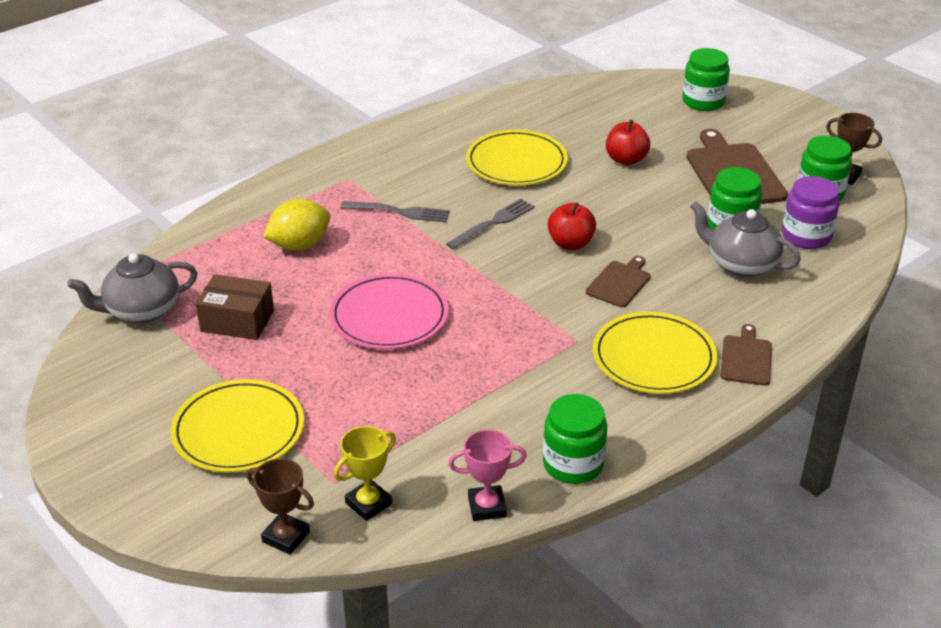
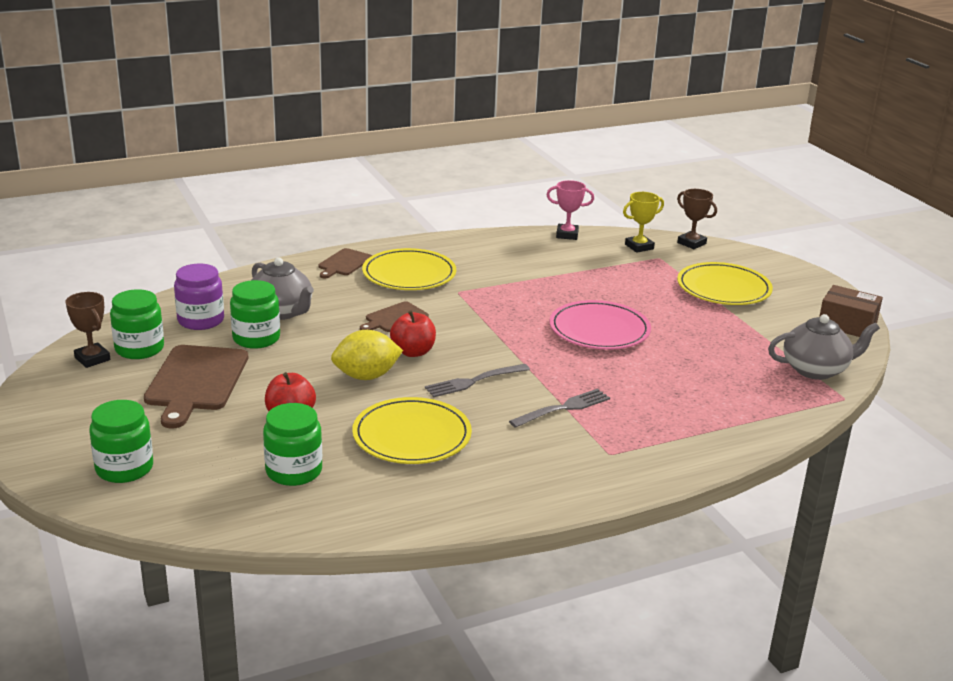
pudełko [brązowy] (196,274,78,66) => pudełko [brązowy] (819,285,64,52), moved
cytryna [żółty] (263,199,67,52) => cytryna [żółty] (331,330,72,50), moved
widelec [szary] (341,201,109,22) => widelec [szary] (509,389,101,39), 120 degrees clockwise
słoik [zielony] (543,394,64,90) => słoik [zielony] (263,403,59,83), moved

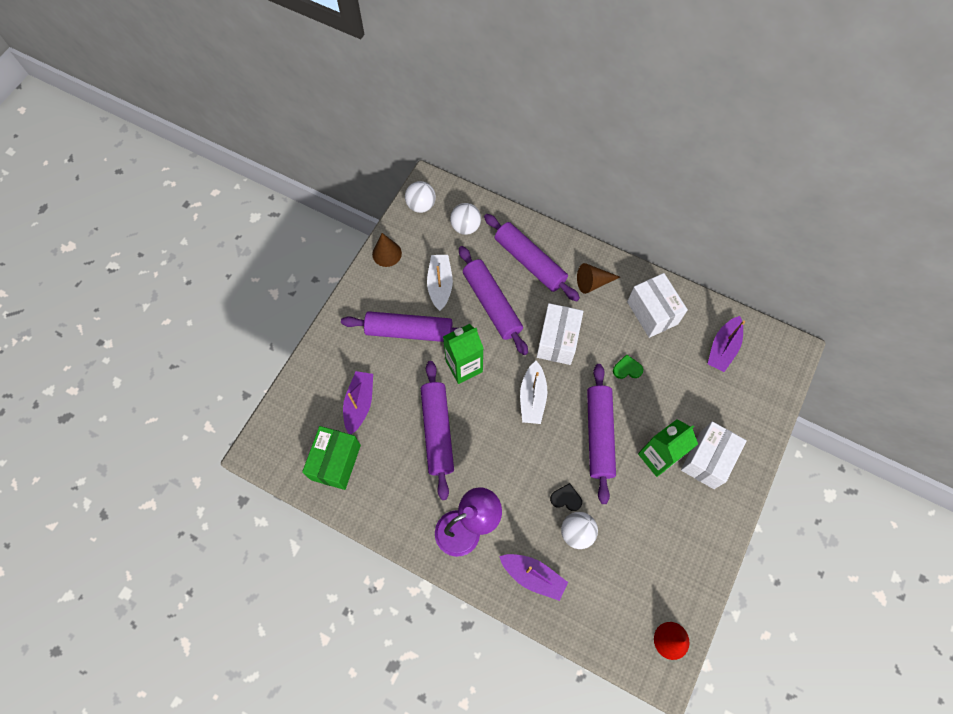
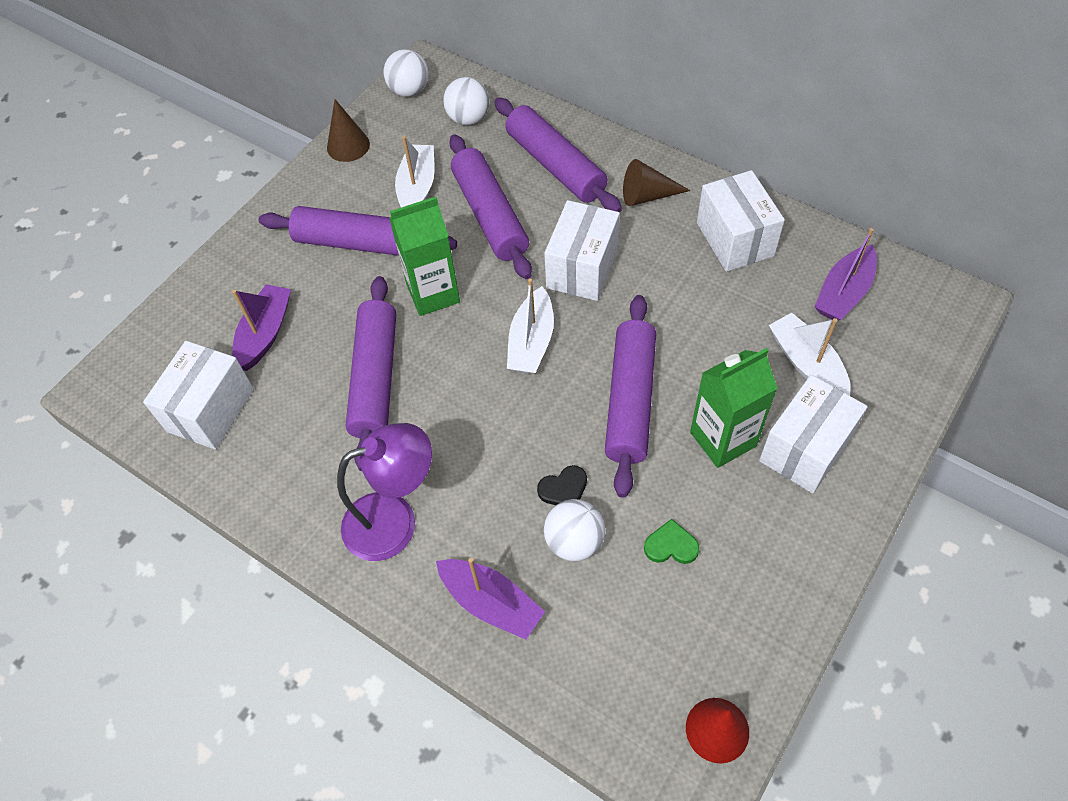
pudełko [zielony] (302,426,59,64) => pudełko [biały] (143,341,111,109)
serce [czarny] (550,483,32,28) => serce [czarny] (537,465,50,40), 135 degrees clockwise
serce [zielony] (613,354,30,25) => serce [zielony] (644,519,56,45), moved
nothing => łódka [biały] (769,313,82,83)

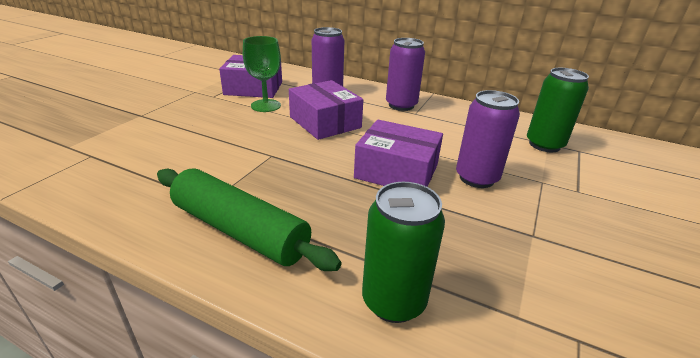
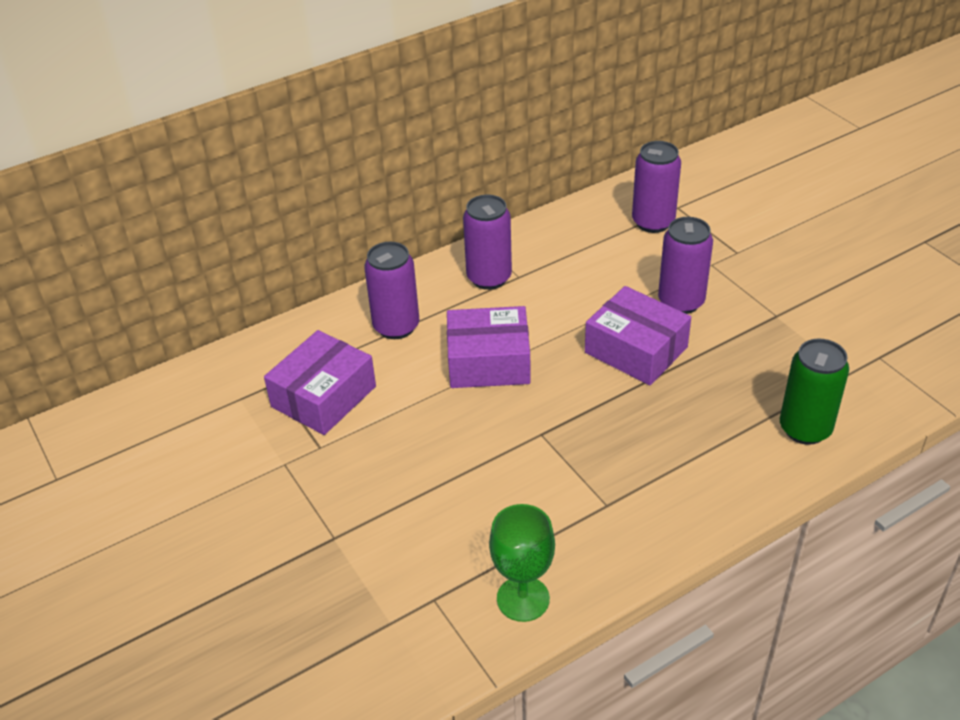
wałek do ciasta [zielony] (157,168,185,103) => nothing
kielich [zielony] (243,36,38,76) => kielich [zielony] (489,504,66,118), moved
pudełko [fioletowy] (354,120,89,67) => pudełko [fioletowy] (585,286,106,99), 75 degrees clockwise
puszka [zielony] (527,68,62,84) => puszka [fioletowy] (632,141,49,92)

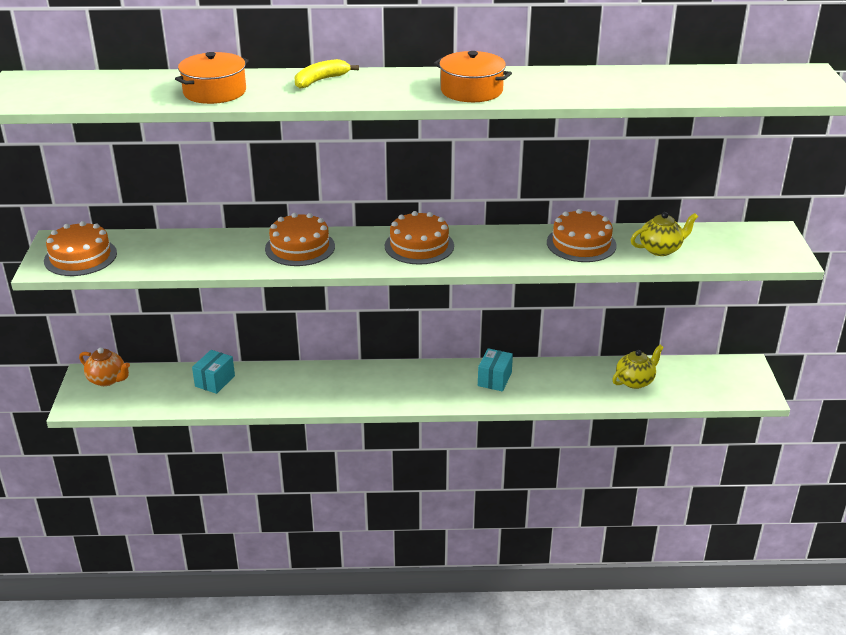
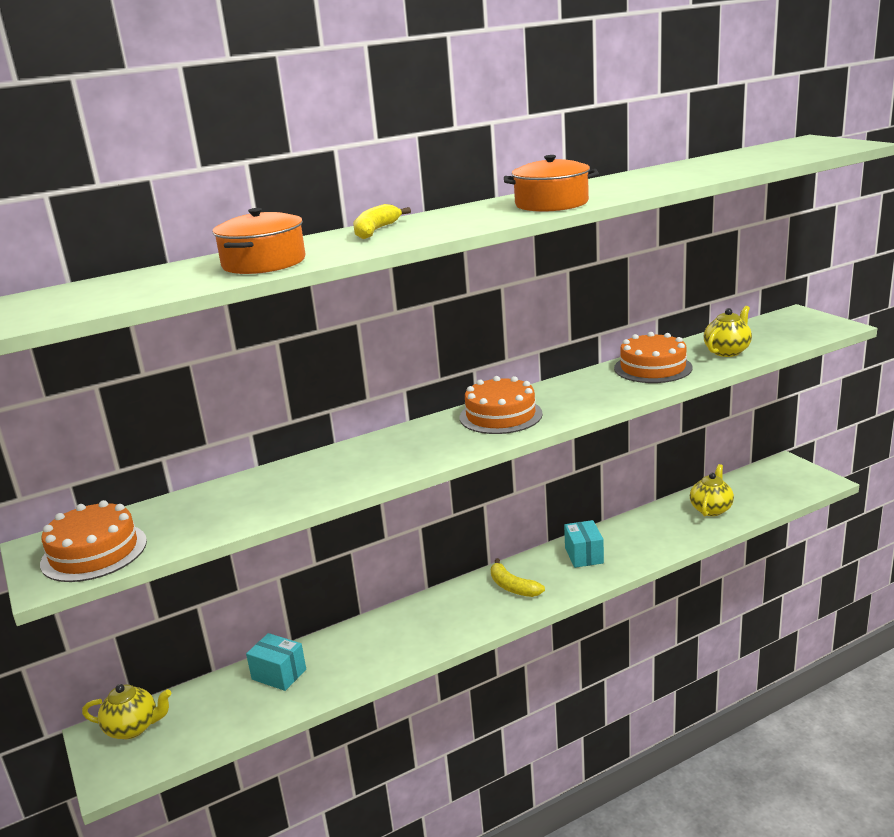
imbryk [pomarańczowy] (79,347,51,39) => imbryk [żółty] (82,684,90,55)
pudełko [turkusowy] (192,350,43,44) => pudełko [turkusowy] (246,633,60,58), 60 degrees counterclockwise
tort [pomarańczowy] (265,213,70,53) => nothing
nothing => banan [żółty] (491,558,54,39)

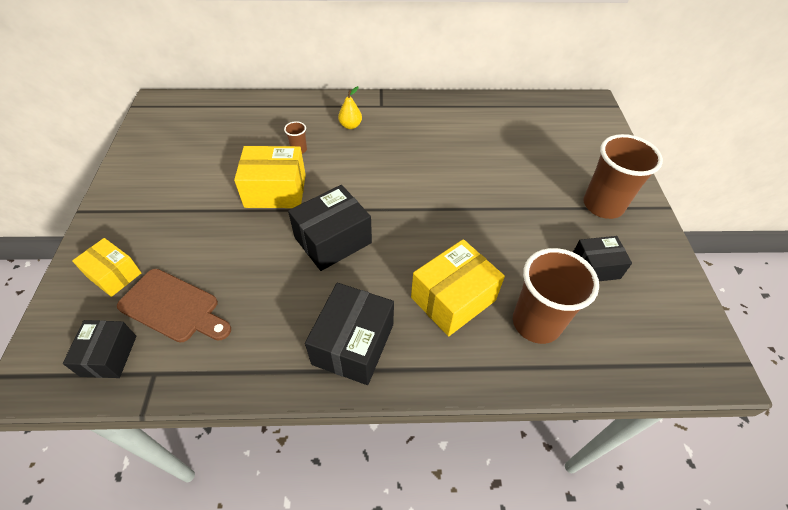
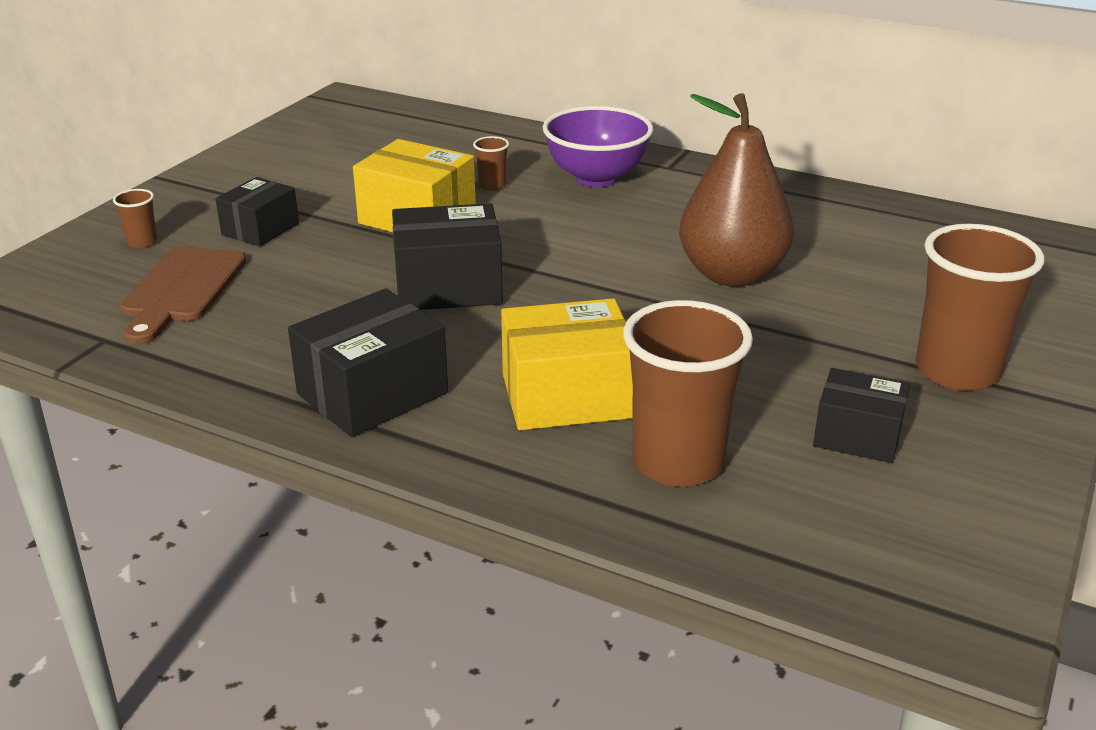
pudełko [czarny] (63,320,73,58) => pudełko [czarny] (215,177,84,70), moved
pudełko [żółty] (72,238,69,59) => szklanka [brązowy] (113,189,45,59)
deska do krojenia [brązowy] (117,269,114,74) => deska do krojenia [brązowy] (120,246,126,98), 45 degrees clockwise
gruszka [żółty] (338,86,24,43) => miska [fioletowy] (543,106,110,81)
nothing => gruszka [brązowy] (679,93,115,194)

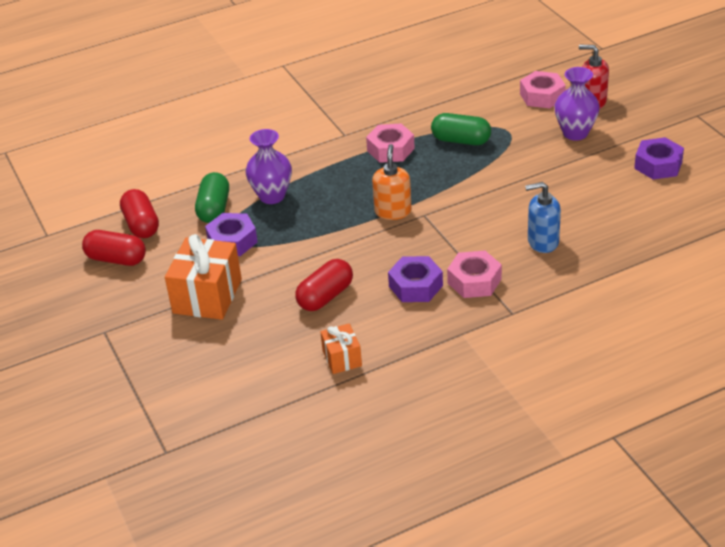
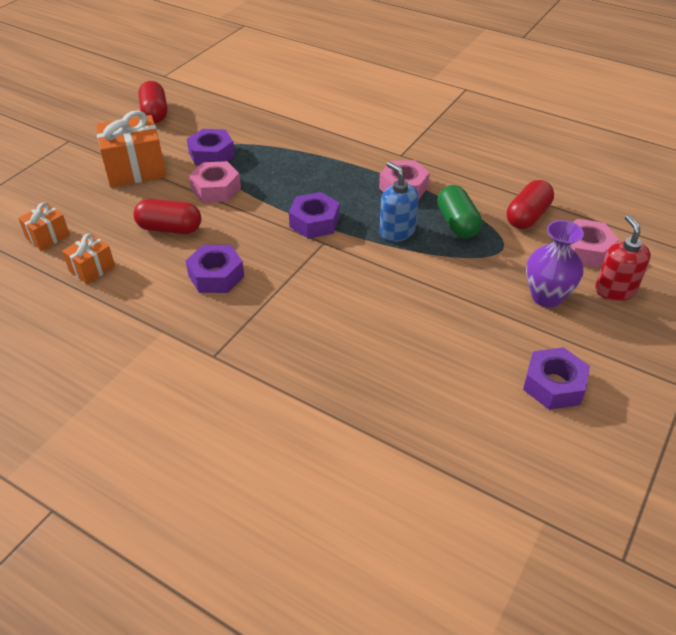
kapsułka [czerwony] (120,189,39,49) => kapsułka [czerwony] (507,180,47,49), moved
kapsułka [zielony] (195,172,34,51) => nothing
wazon [fioletowy] (245,129,47,75) => nothing
dozownik mydła [pomarańczowy] (372,144,40,76) => nakrętka [fioletowy] (289,192,51,47)
nakrętka [różowy] (447,251,55,47) => nakrętka [różowy] (189,161,52,42), moved
dozownik mydła [niebieski] (525,182,36,71) => dozownik mydła [niebieski] (379,162,39,80), moved
nothing => prezent [pomarańczowy] (18,202,52,49)

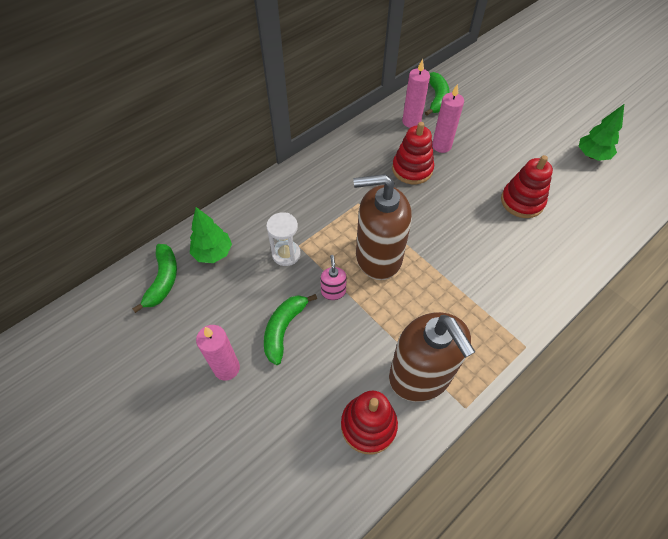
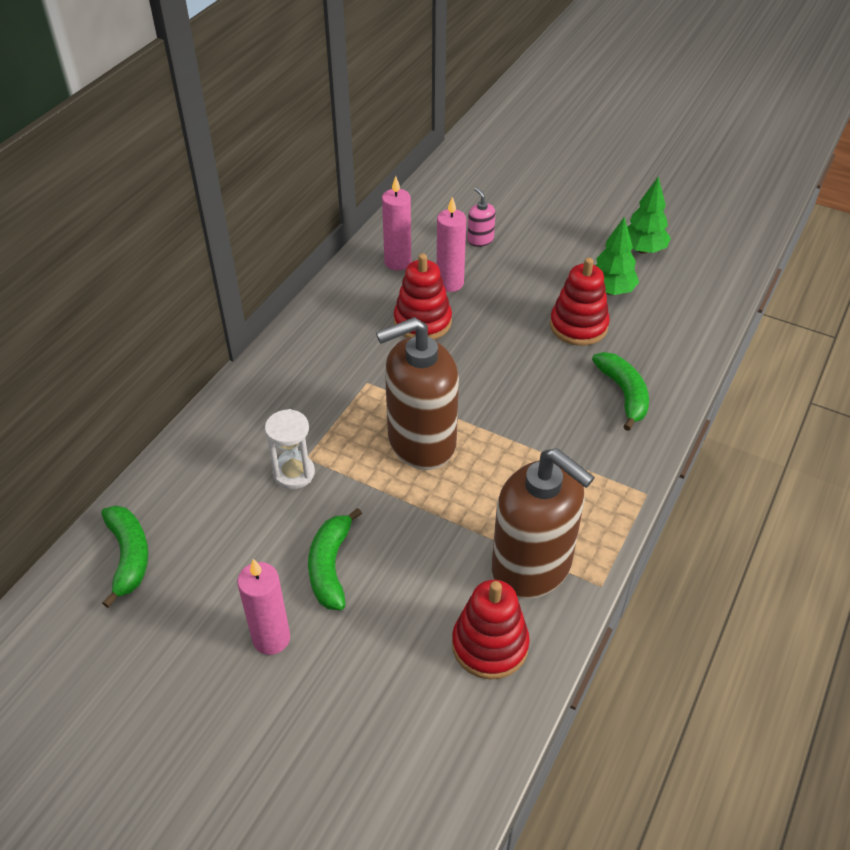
drzewko [zielony] (190,207,42,56) => drzewko [zielony] (595,217,44,78), moved
dozownik mydła [różowy] (320,255,27,45) => dozownik mydła [różowy] (467,187,29,60), moved
banan [zielony] (425,72,25,44) => banan [zielony] (592,352,57,79), moved

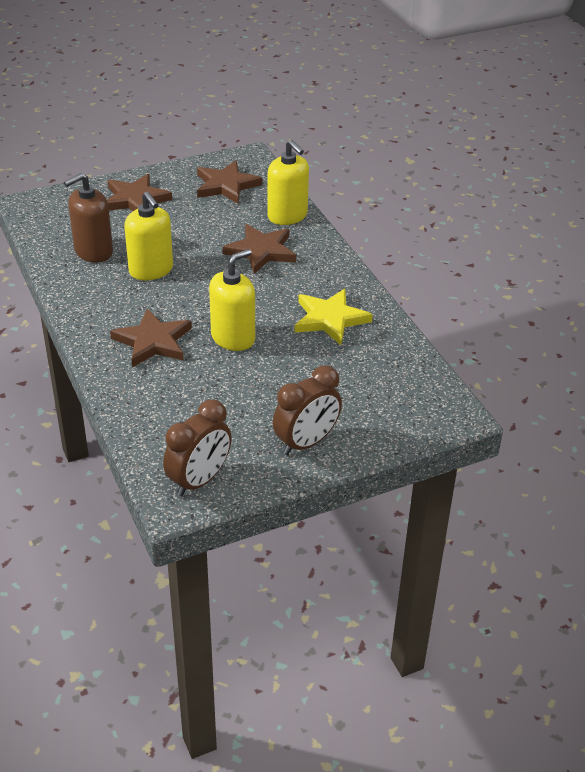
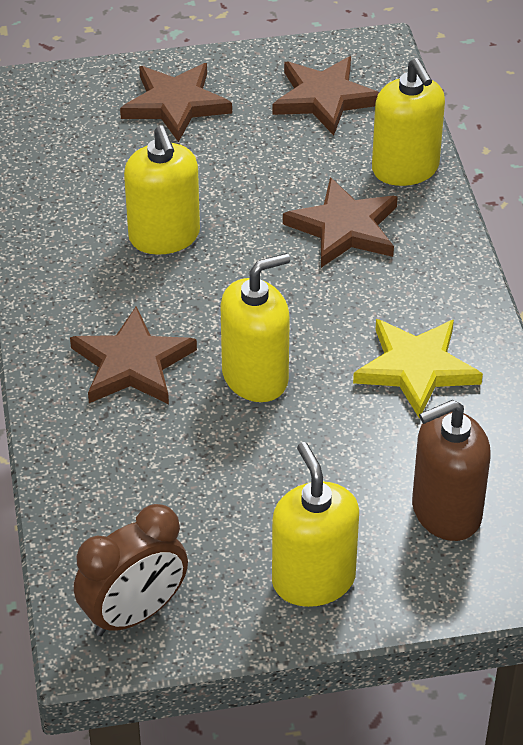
dozownik mydła [brązowy] (64,173,49,90) => dozownik mydła [brązowy] (412,400,79,141), moved
budzik [brązowy] (273,366,69,89) => dozownik mydła [żółty] (272,442,87,165)

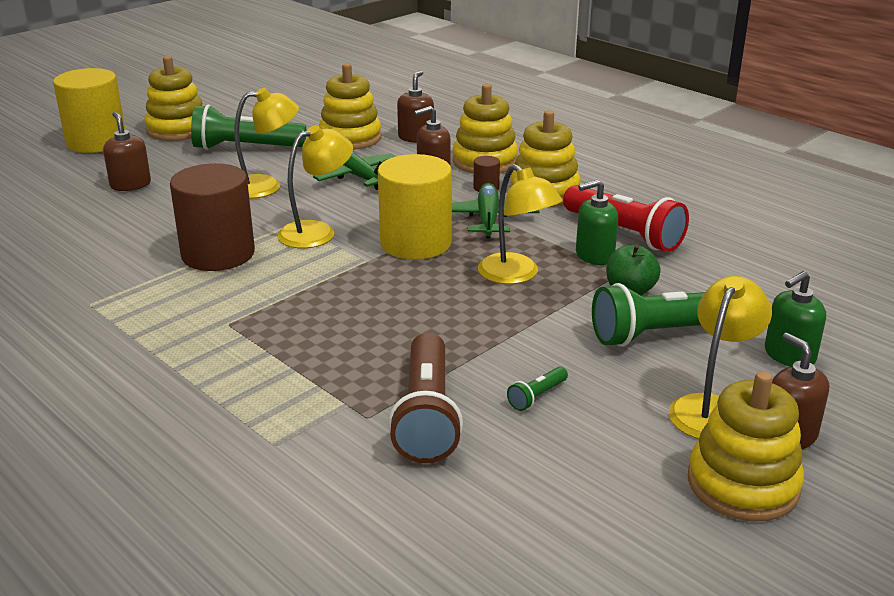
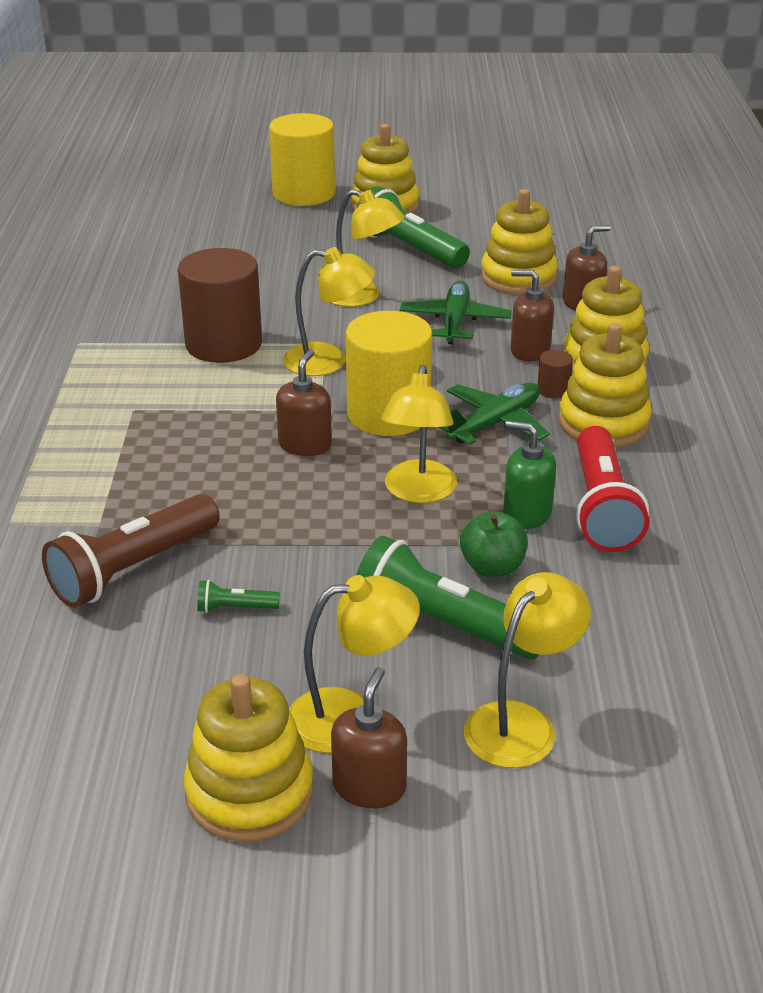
dozownik mydła [brązowy] (103,112,48,79) => dozownik mydła [brązowy] (276,349,56,107), moved
dozownik mydła [zielony] (765,271,61,96) => lampka [żółty] (464,572,127,196)

